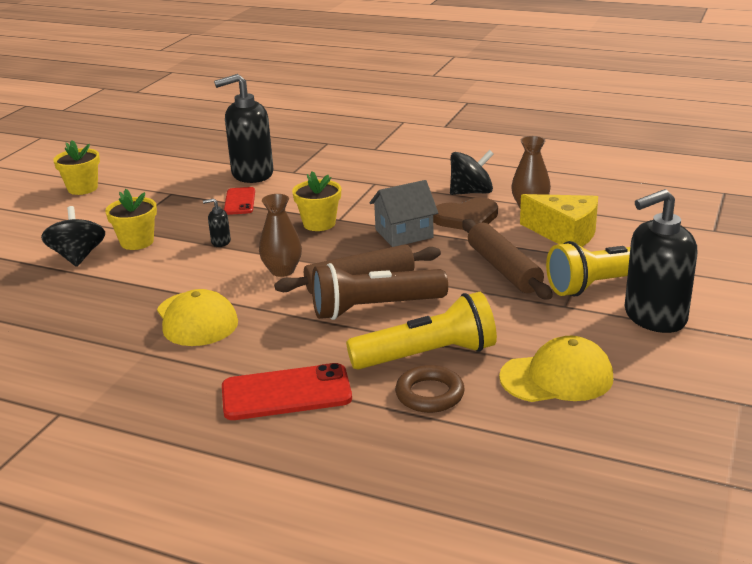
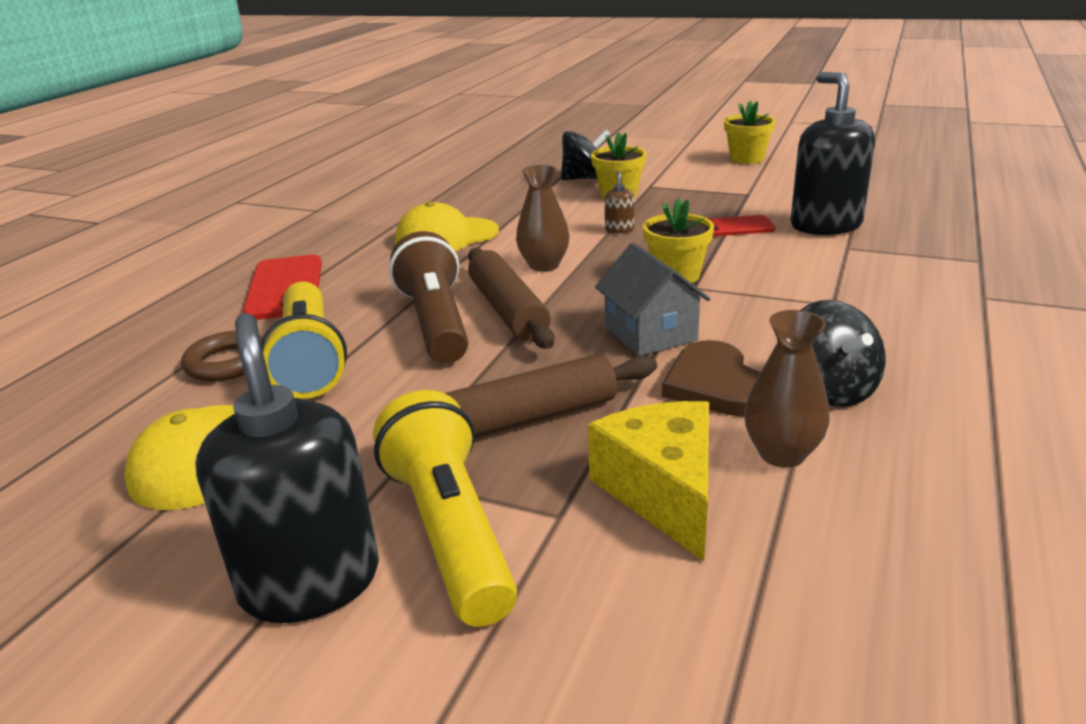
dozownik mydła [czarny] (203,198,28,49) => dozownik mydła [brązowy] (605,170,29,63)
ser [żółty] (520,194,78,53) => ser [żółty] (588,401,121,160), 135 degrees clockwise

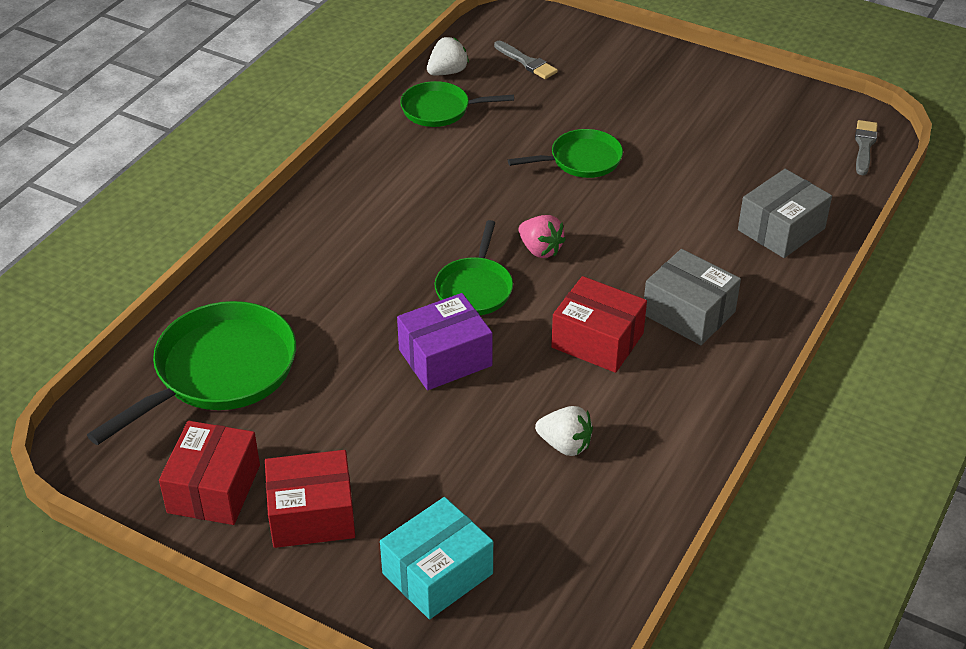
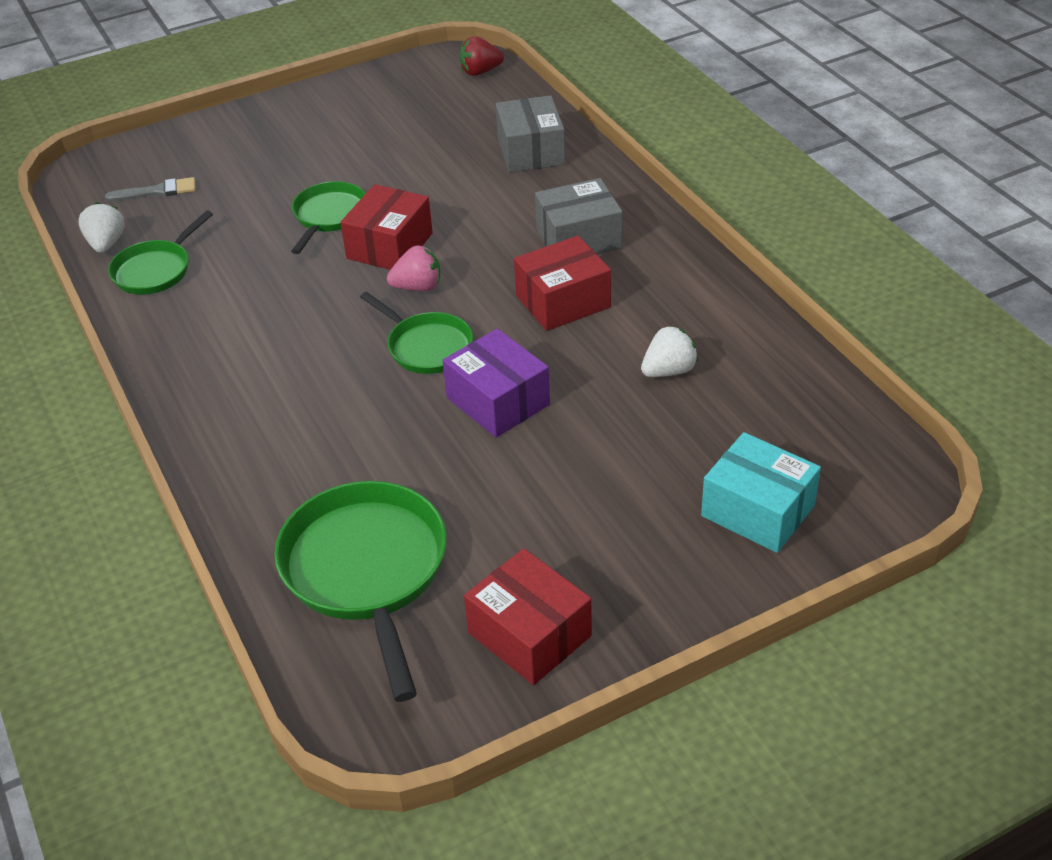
pudełko [czerwony] (265,450,90,98) => pudełko [czerwony] (340,184,93,86), moved
pudełko [turkusowy] (380,497,113,122) => pudełko [turkusowy] (701,432,120,121), 45 degrees counterclockwise
pudełko [fioletowy] (397,293,96,97) => pudełko [fioletowy] (442,329,108,109), 45 degrees counterclockwise
pędzel [szary] (855,120,23,55) => truskawka [czerwony] (460,36,44,40)

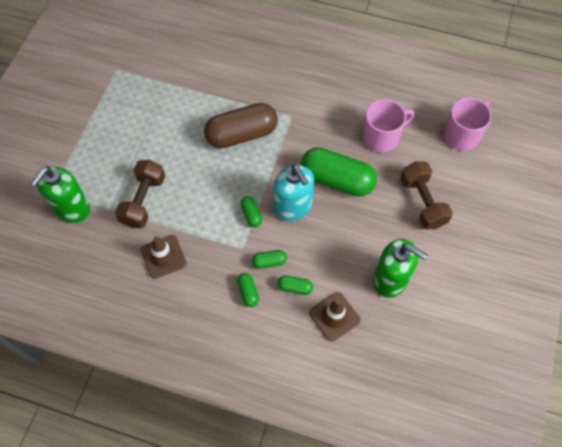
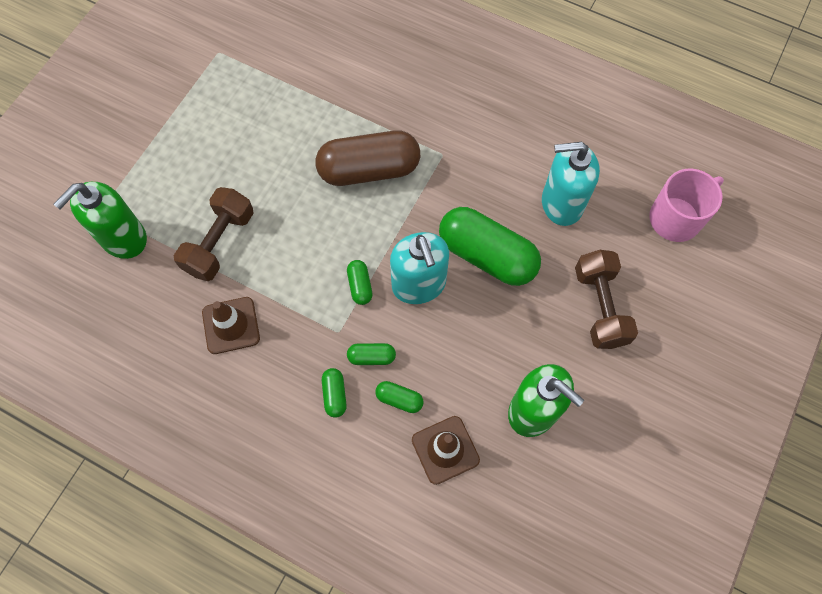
kubek [różowy] (362,99,52,54) => dozownik mydła [turkusowy] (542,142,58,84)

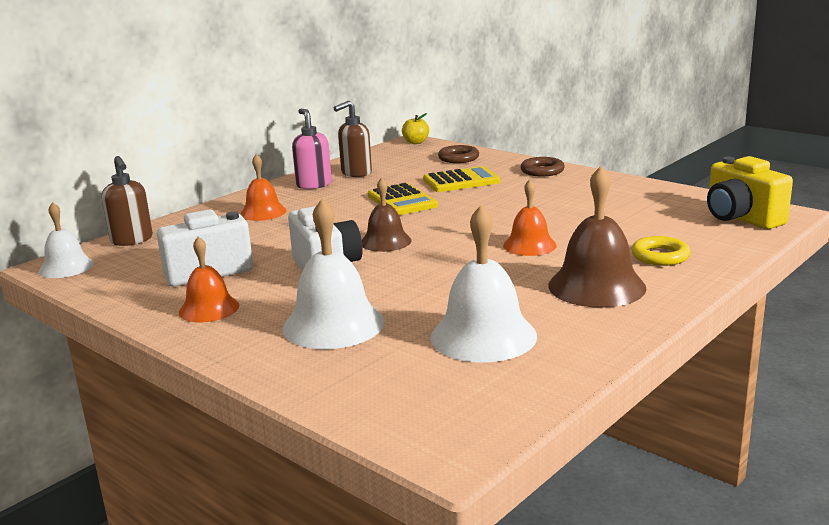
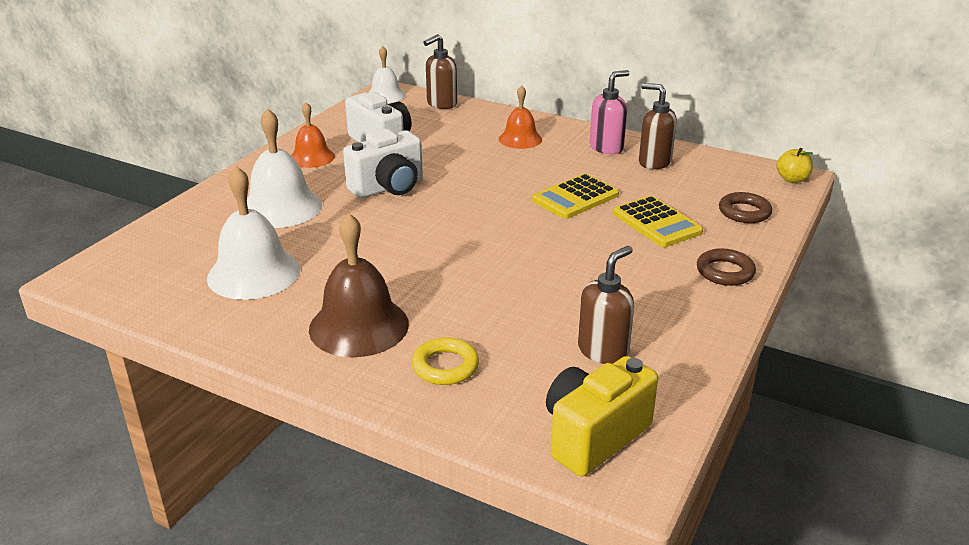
dzwonek [brązowy] (362,177,50,75) => nothing
dzwonek [pomarańczowy] (503,180,54,76) => nothing
nothing => dozownik mydła [brązowy] (578,246,56,118)

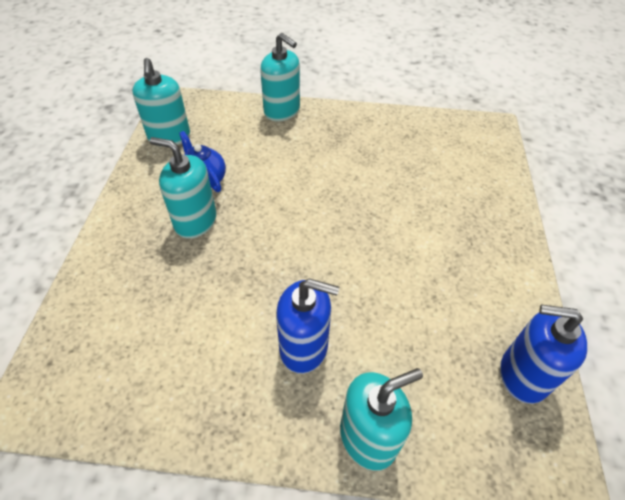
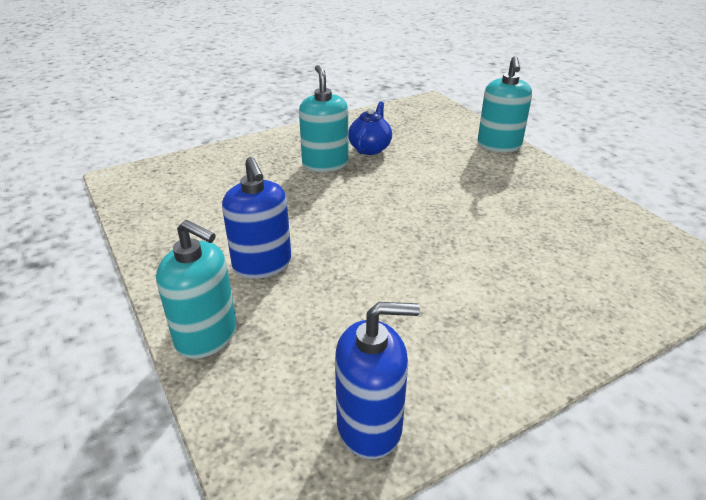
dozownik mydła [turkusowy] (132,58,58,89) => nothing
dozownik mydła [niebieski] (500,304,87,100) => dozownik mydła [niebieski] (335,302,85,157), 105 degrees clockwise

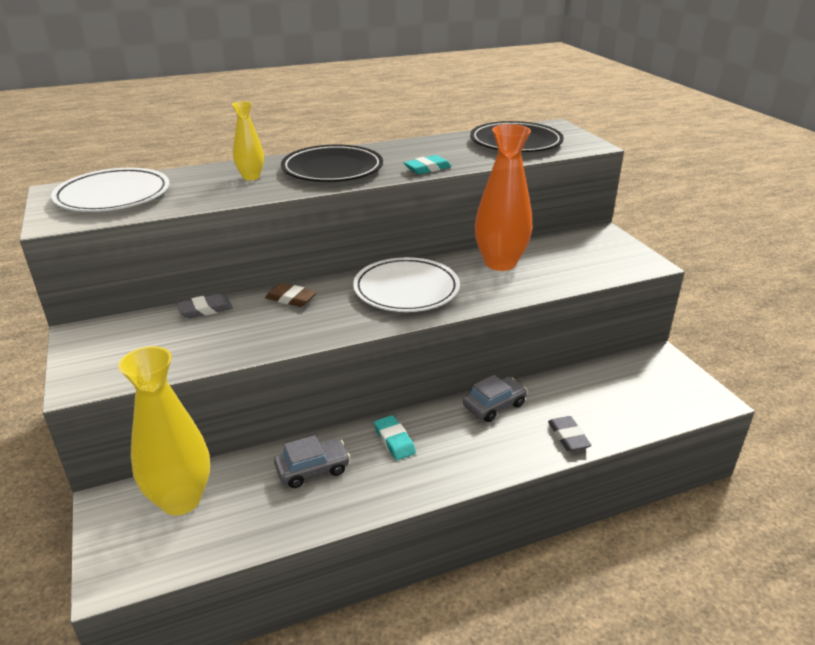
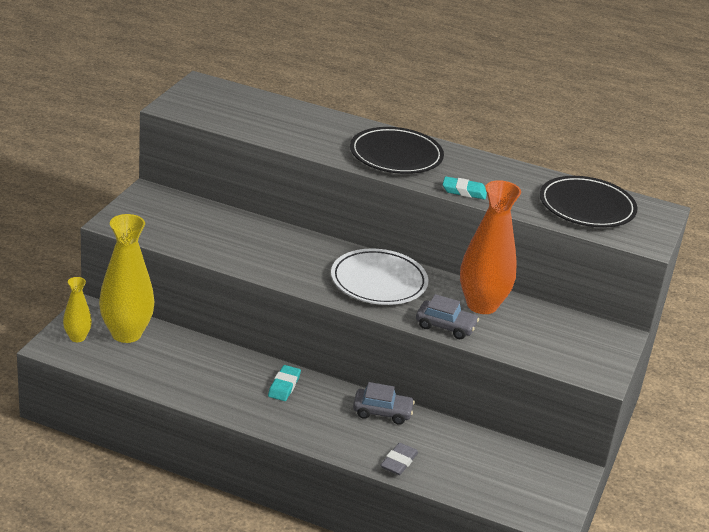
talerz [biały] (51,168,119,44) => nothing
gumka do mazania [szary] (176,293,57,26) => nothing
wazon [żółty] (232,101,32,79) => wazon [żółty] (63,277,29,65), moved
gumka do mazania [brązowy] (265,283,52,24) => nothing
samochód [szary] (274,435,76,53) => samochód [szary] (416,294,63,45), moved

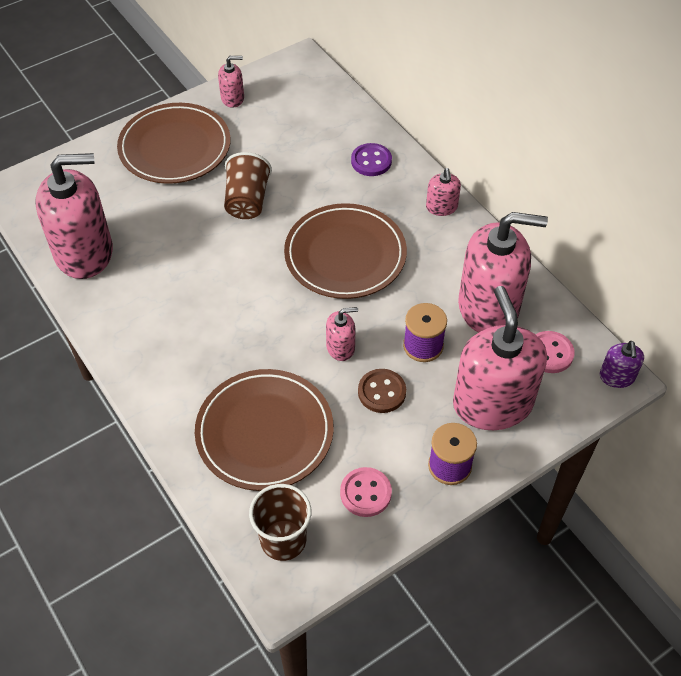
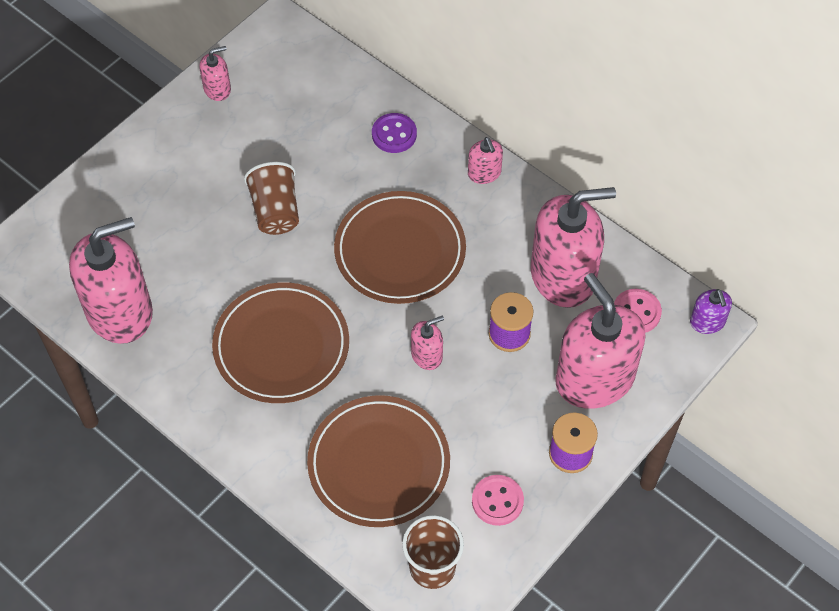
talerz [brązowy] (117,103,114,81) => talerz [brązowy] (212,282,137,121), moved
guzik [brązowy] (358,369,48,44) => nothing

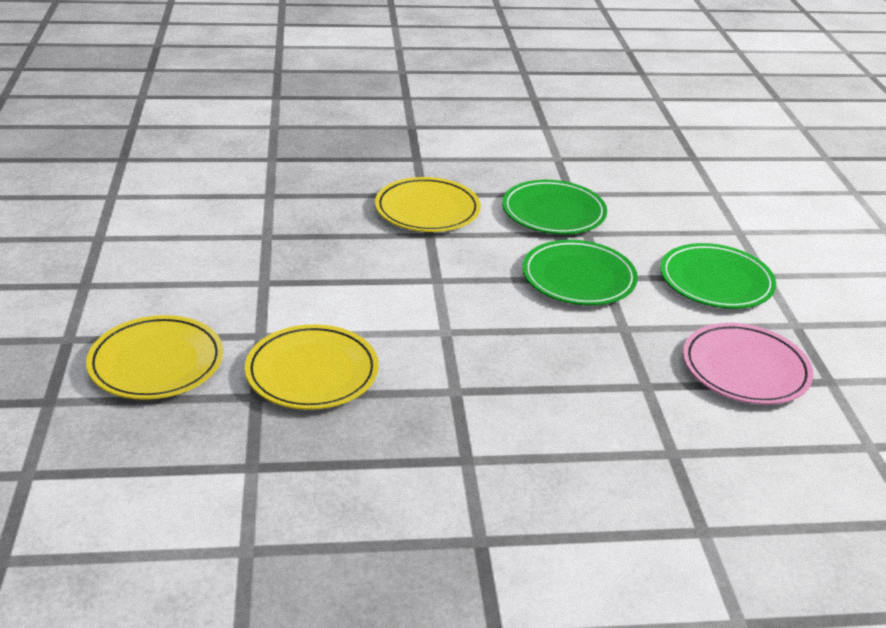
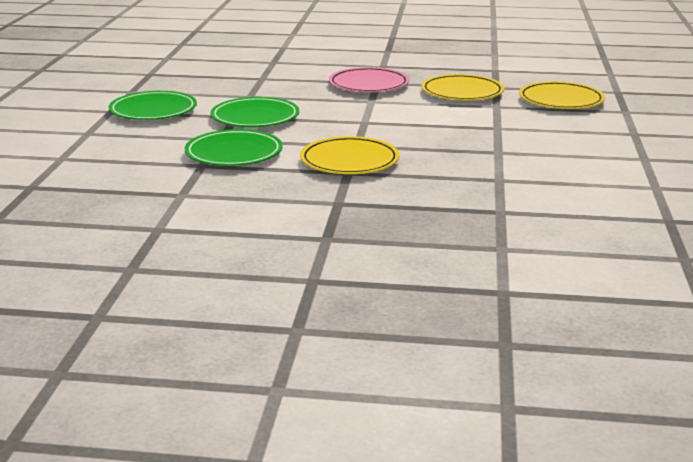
talerz [różowy] (683,323,130,82) => talerz [różowy] (329,67,80,25), moved

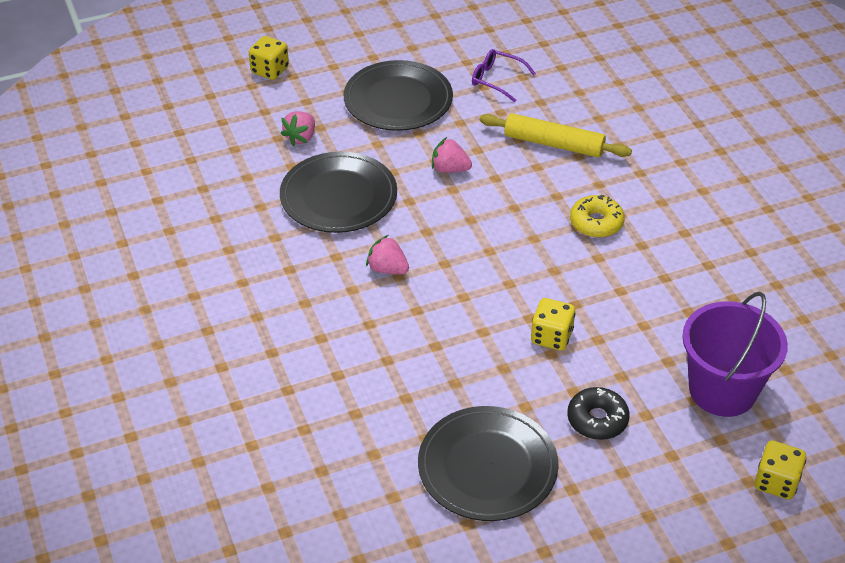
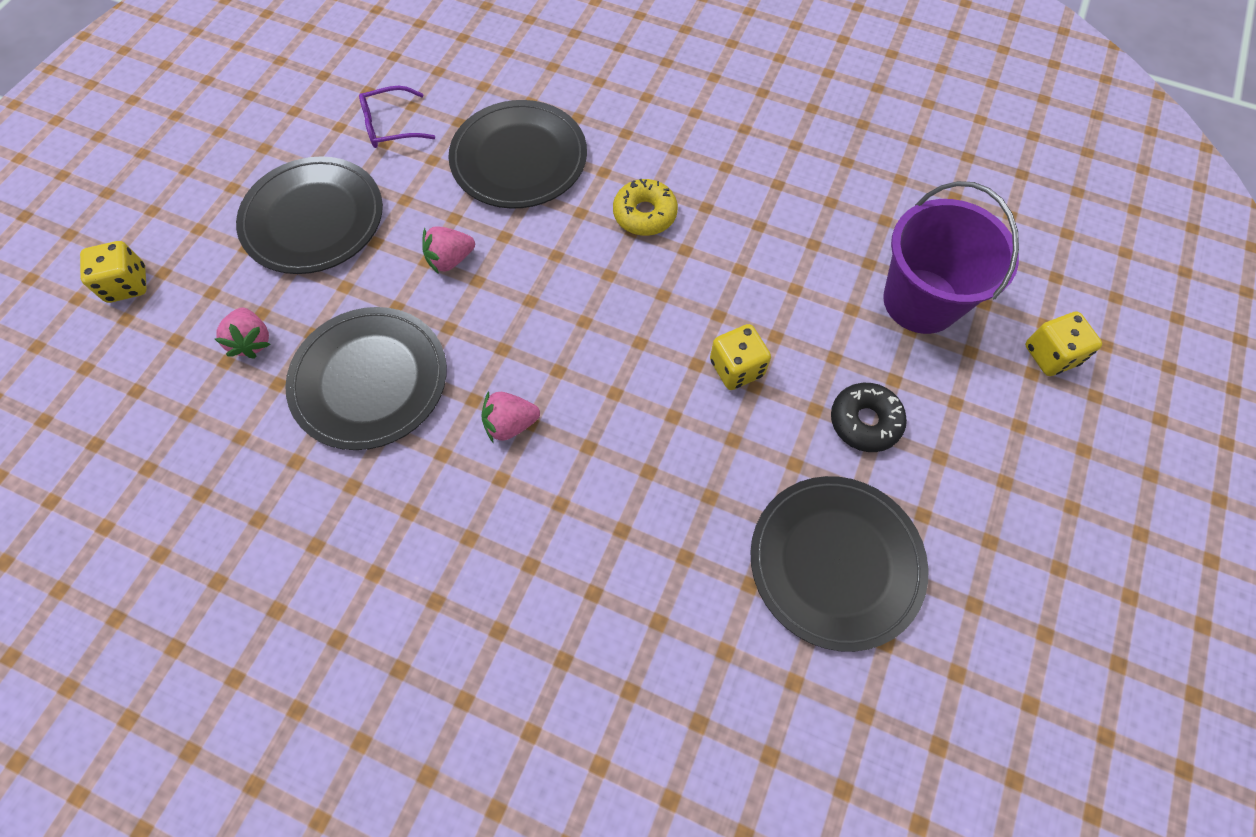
wałek do ciasta [żółty] (480,113,152,44) => talerz [czarny] (448,100,139,109)

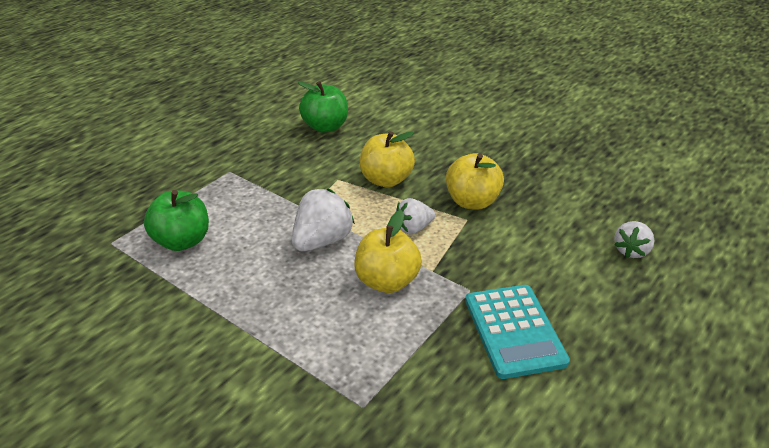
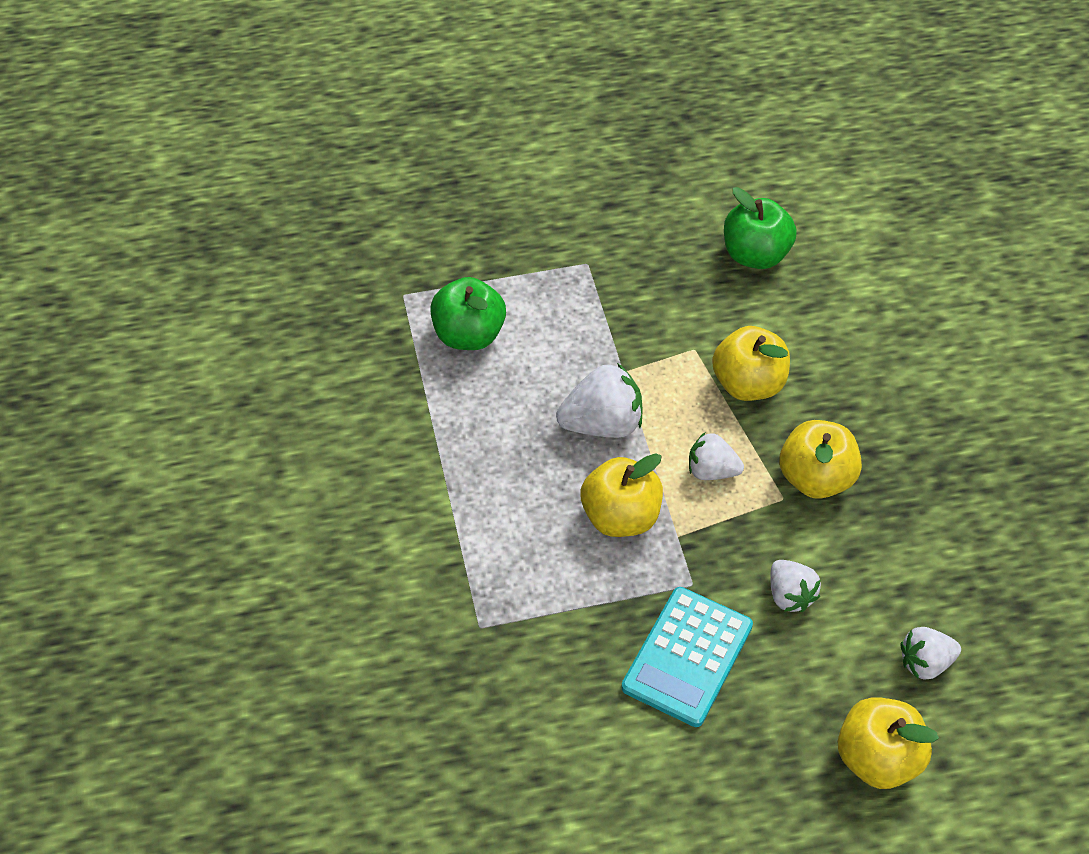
nothing => truskawka [biały] (770,560,51,52)
nothing => jabłko [żółty] (838,697,101,92)

